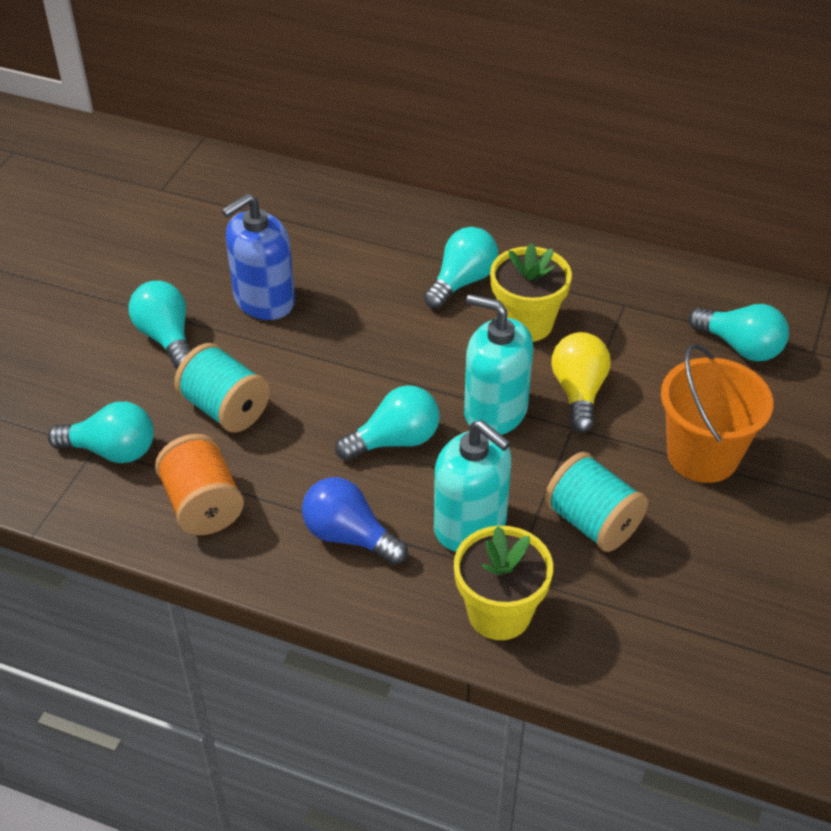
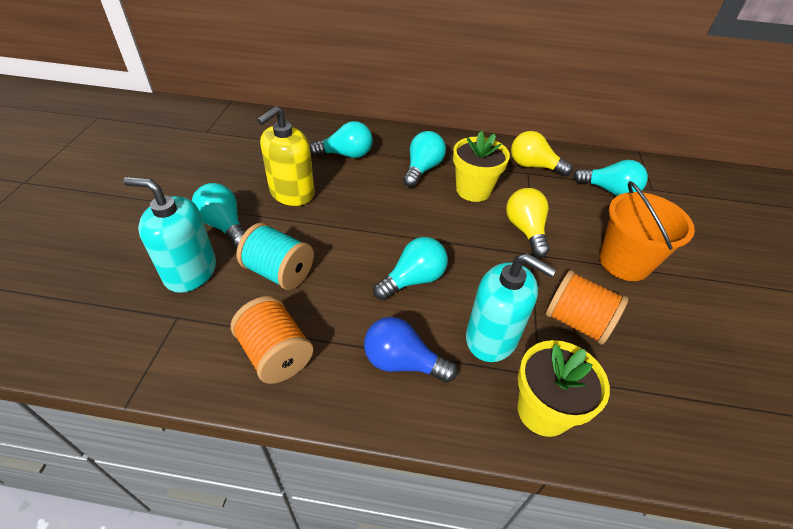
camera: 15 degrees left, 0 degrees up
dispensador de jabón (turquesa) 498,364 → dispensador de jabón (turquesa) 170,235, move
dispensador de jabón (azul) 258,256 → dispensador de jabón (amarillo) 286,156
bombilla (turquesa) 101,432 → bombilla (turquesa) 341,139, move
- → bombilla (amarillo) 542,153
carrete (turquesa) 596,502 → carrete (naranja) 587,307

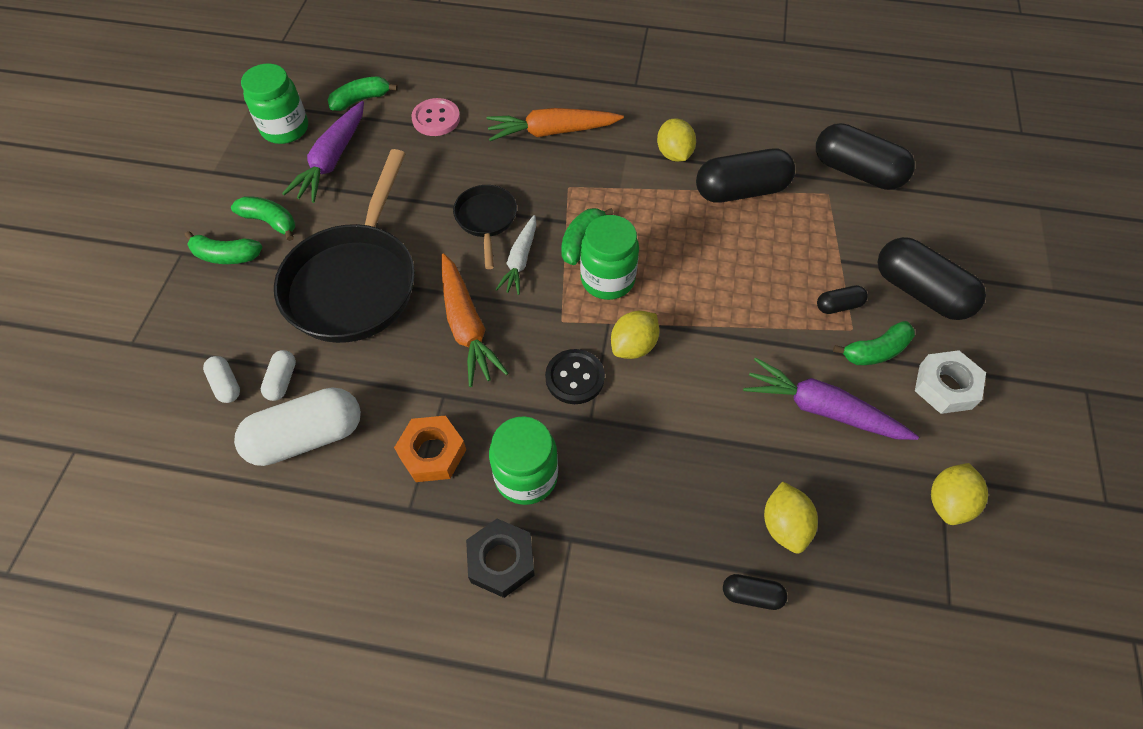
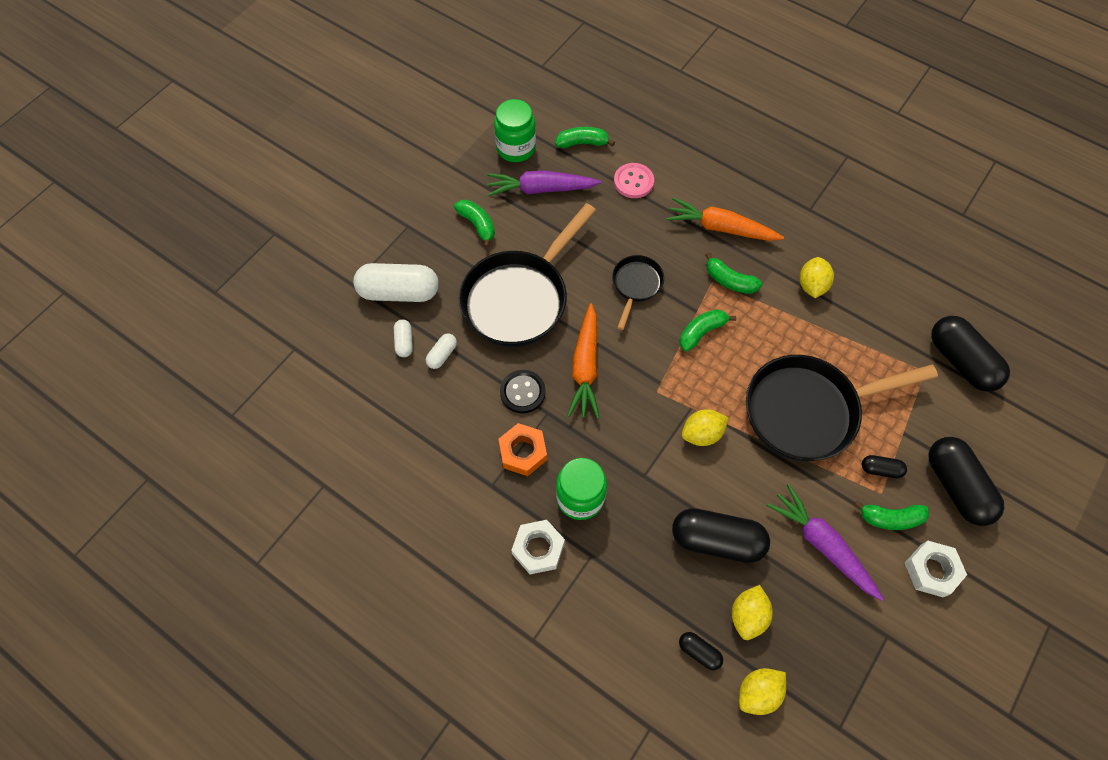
camera: 25 degrees right, 5 degrees up
cápsula (blanco) 297,426 → cápsula (blanco) 396,282, move
zanahoria (morado) 323,152 → zanahoria (morado) 544,183, 45 degrees clockwise
botón (negro) 575,376 → botón (negro) 523,392, move
tuerca (negro) 500,558 → tuerca (blanco) 538,547
cápsula (negro) 745,176 → cápsula (negro) 721,535, move
plátano (verde) 223,247 → plátano (verde) 733,273, move
limón (amarillo) 959,494 → limón (amarillo) 762,691, move
- → sartén (negro) 842,408
zanahoria (blanco) 516,255 → -
tarro (verde) 609,257 → -

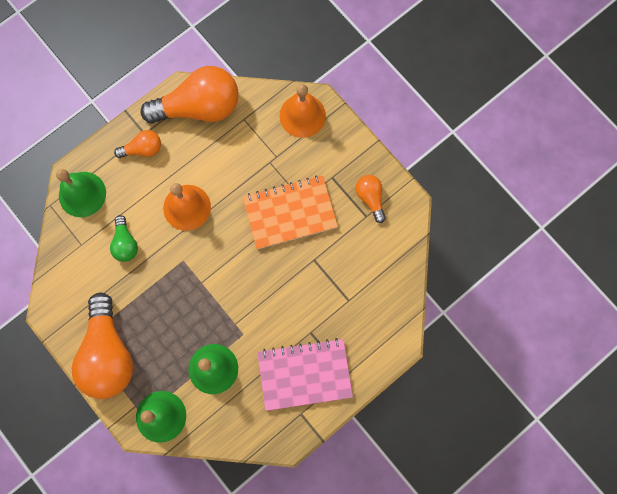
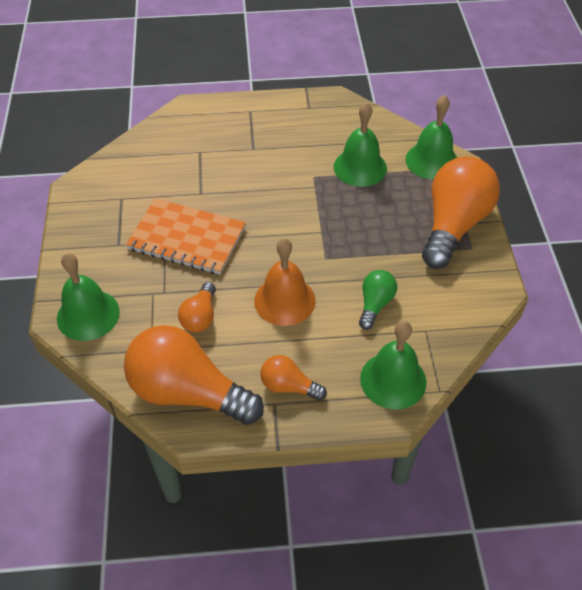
camera: 145 degrees left, 25 degrees down
campana (naranja) 303,111 → campana (verde) 88,297
bombilla (naranja) 370,199 → bombilla (naranja) 197,307, move
cuaderno (rosa) 305,374 → -

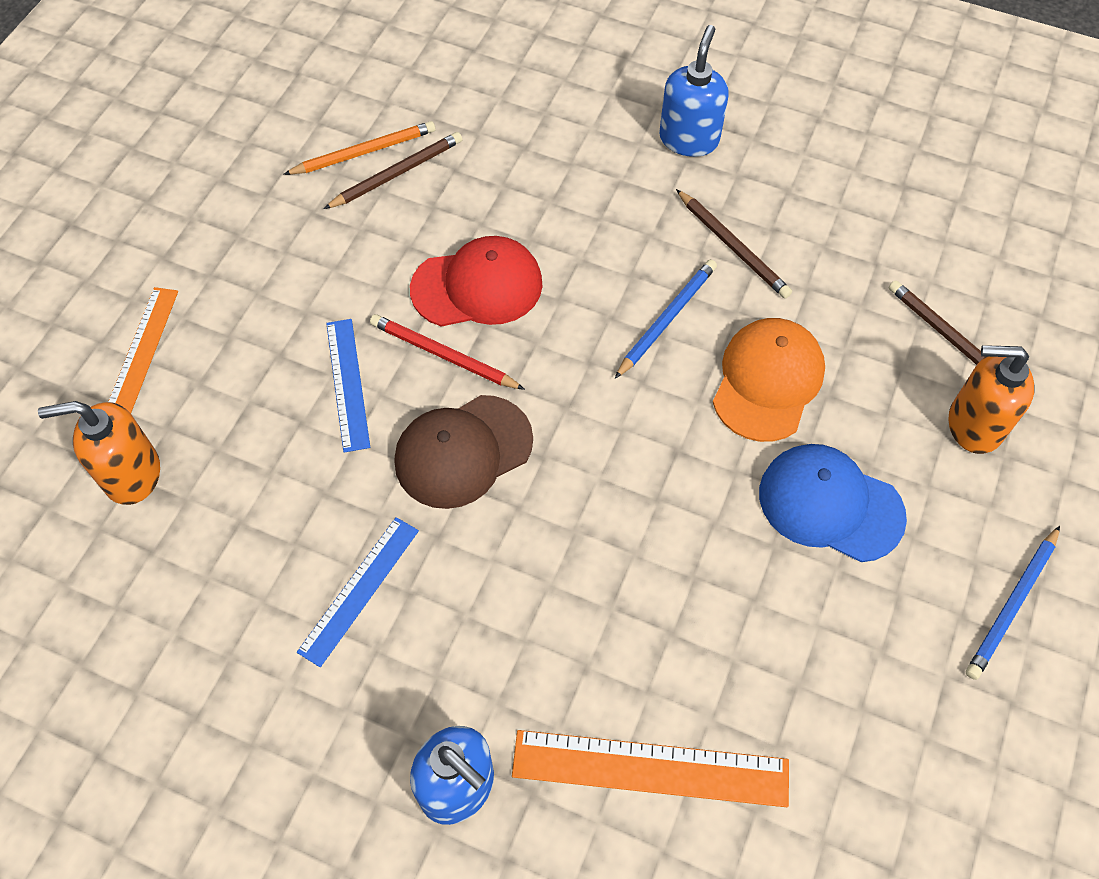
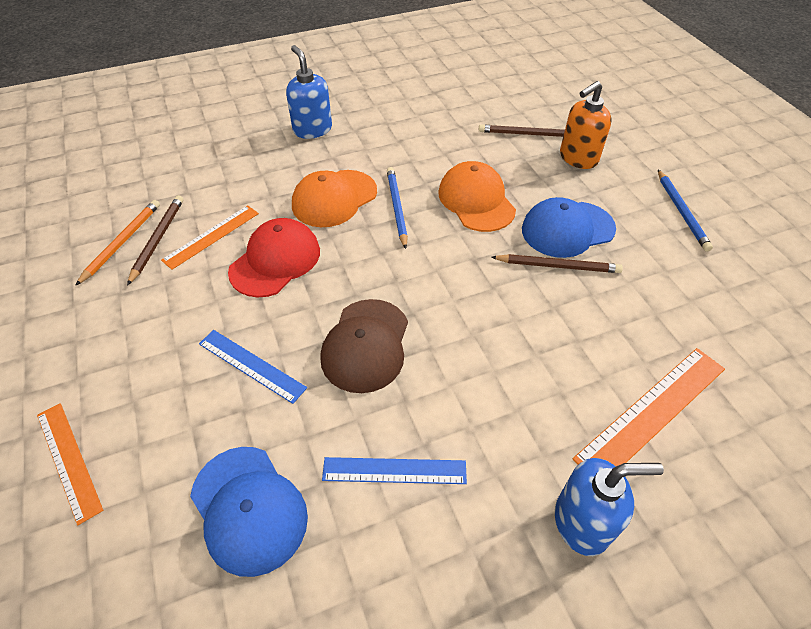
camera: 45 degrees left, 10 degrees down
- → regla (naranja) 210,237
- → gorra (azul) 249,512
- → gorra (naranja) 334,198
regla (azul) 358,592 → regla (azul) 394,470, 75 degrees counterclockwise
lápiz (marrón) 734,243 → lápiz (marrón) 557,263, move
dispensador de jabón (naranja) 99,453 → -
lápiz (rojo) 447,352 → -

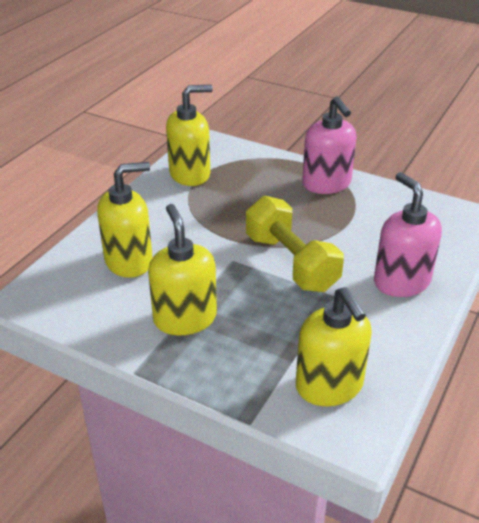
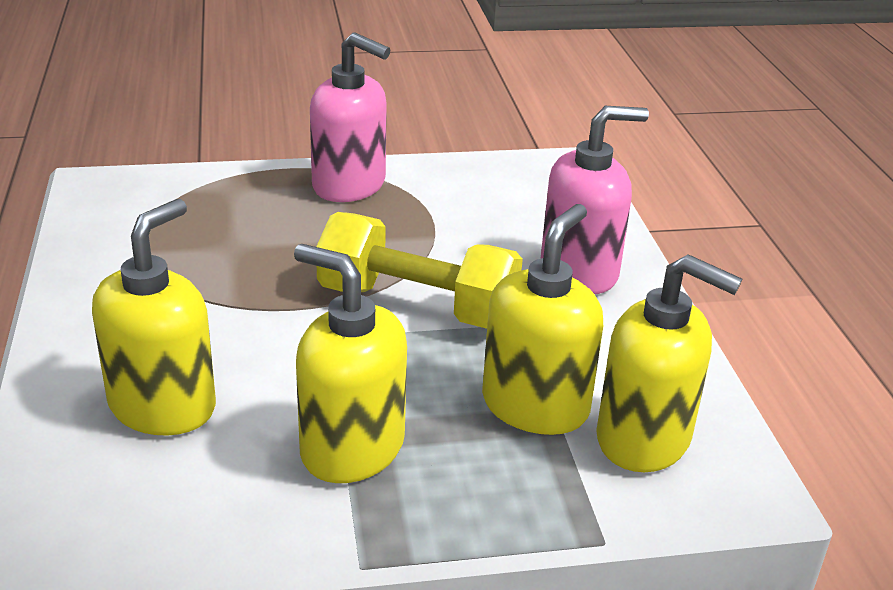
camera: 40 degrees left, 5 degrees down
dispensador de jabón (amarillo) 189,135 → dispensador de jabón (amarillo) 542,319, move
dispensador de jabón (rosa) 408,234 → dispensador de jabón (rosa) 595,200, 135 degrees clockwise

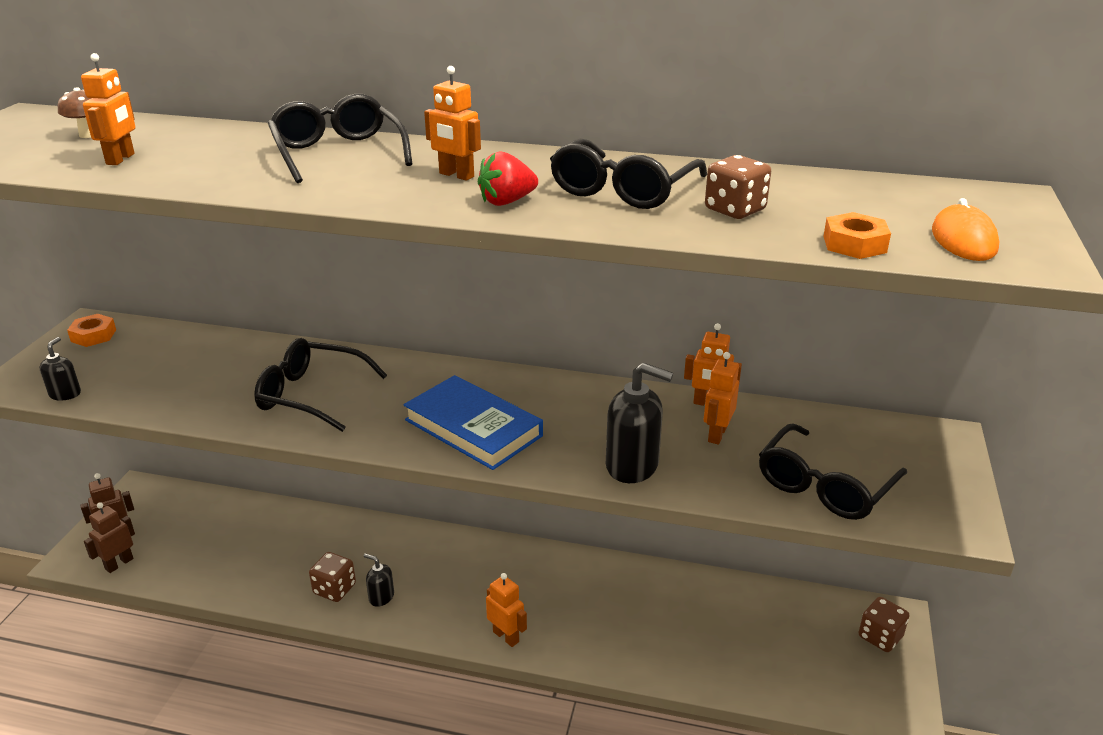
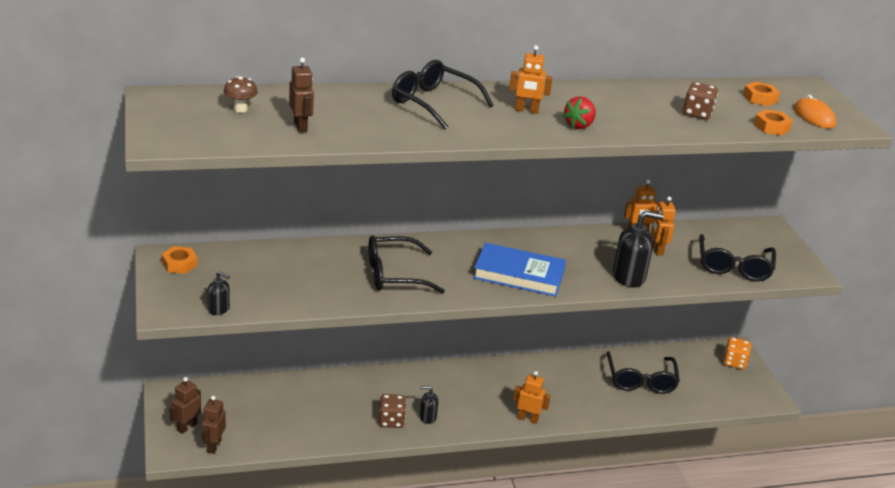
camera: 30 degrees left, 0 degrees up
dispensador de jabón (negro) 60,368 → dispensador de jabón (negro) 218,293, 135 degrees clockwise
robot (naranja) 108,109 → robot (marrón) 301,95
gafas (negro) 628,173 → gafas (negro) 643,372, move
dado (marrón) 883,624 → dado (naranja) 737,353
- → tuerca (naranja) 761,94

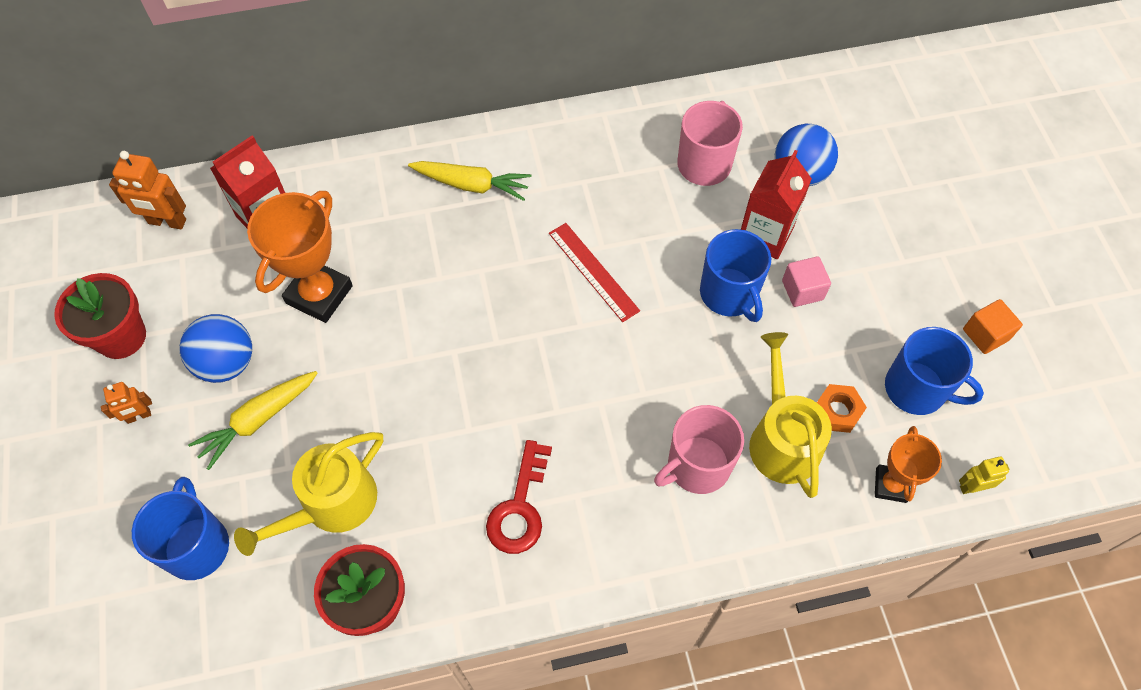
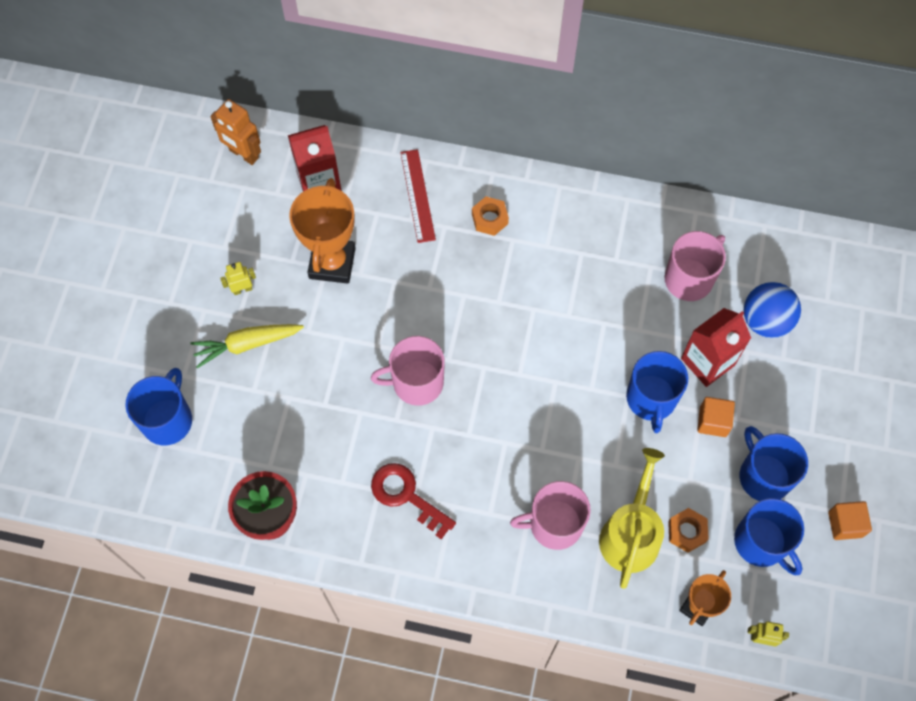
camera: 25 degrees right, 5 degrees up
pelota (azul) 216,348 → robot (amarillo) 238,278
trofeo (naranja) 300,257 → trofeo (naranja) 322,231, 45 degrees counterclockwise
- → taza (rosa) 408,371
llave (rojo) 519,497 → llave (rojo) 413,501, 90 degrees clockwise
regla (rojo) 594,272 → regla (rojo) 418,196, move
zanahoria (amarillo) 469,181 → tuerca (naranja) 490,216
cubo (rosa) 806,281 → cubo (naranja) 716,417
- → taza (azul) 774,463
maceta (rojo) 100,316 → -
robot (naranja) 126,403 → -
regadera (amarillo) 308,494 → -

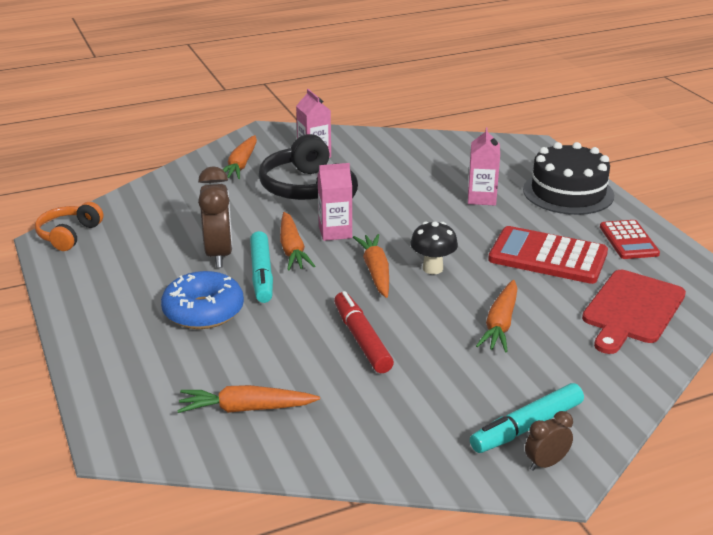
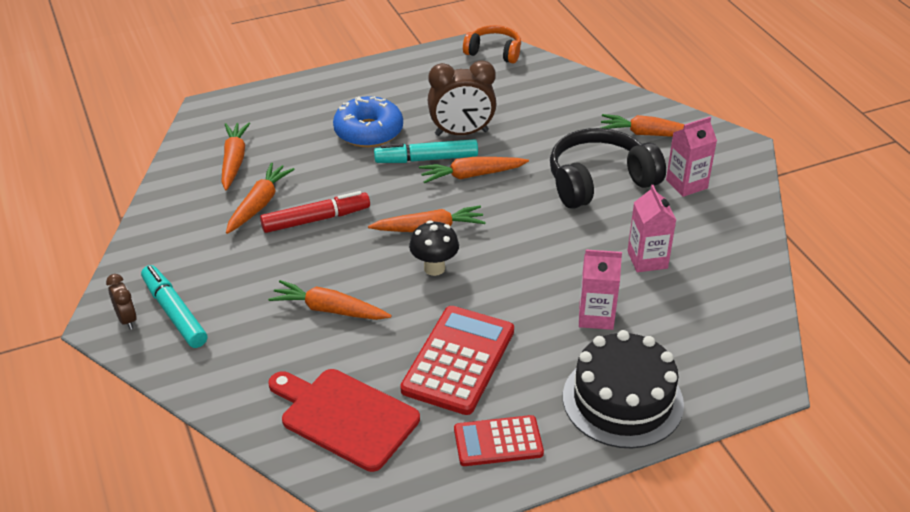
camera: 90 degrees right, 10 degrees up
- → zanahoria (naranja) 260,198
cartón de leche (rosa) 334,202 → cartón de leche (rosa) 651,228, move

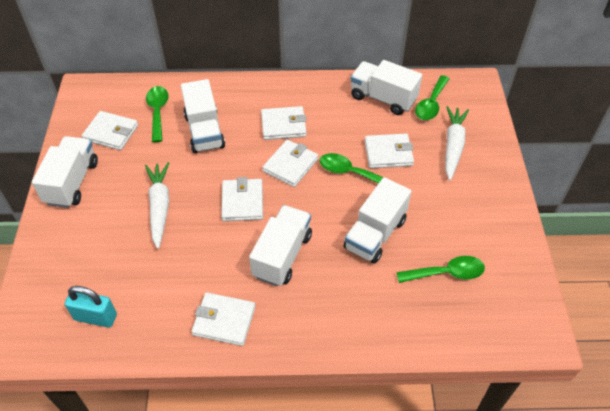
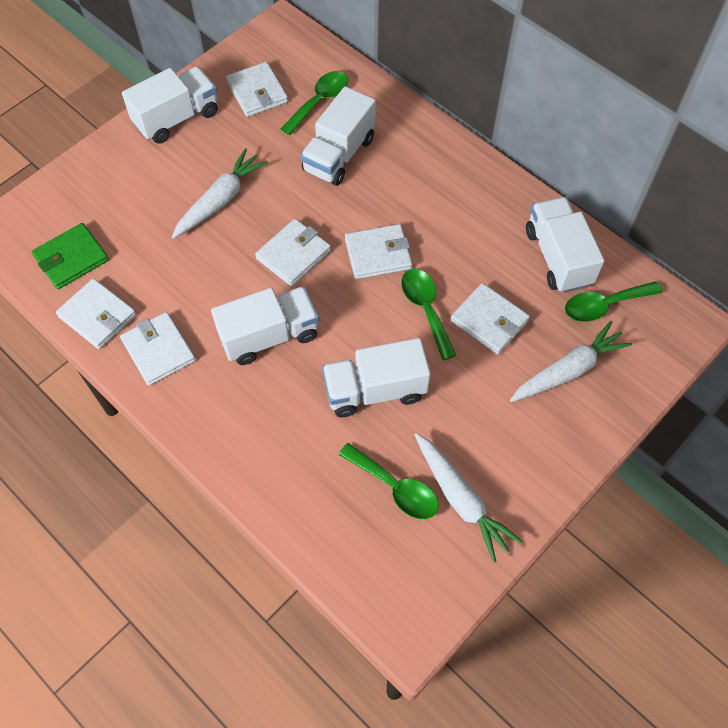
camera: 45 degrees right, 10 degrees up
candado (turquesa) 91,306 → cartera (verde) 70,256
cartera (blanco) 283,123 → cartera (blanco) 96,313, move
- → zanahoria (blanco) 468,497

